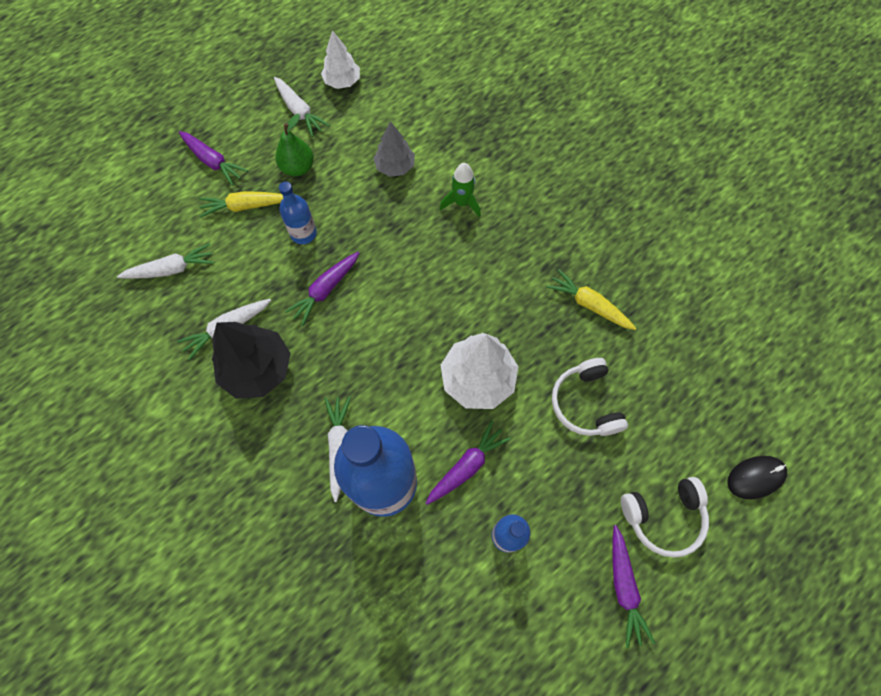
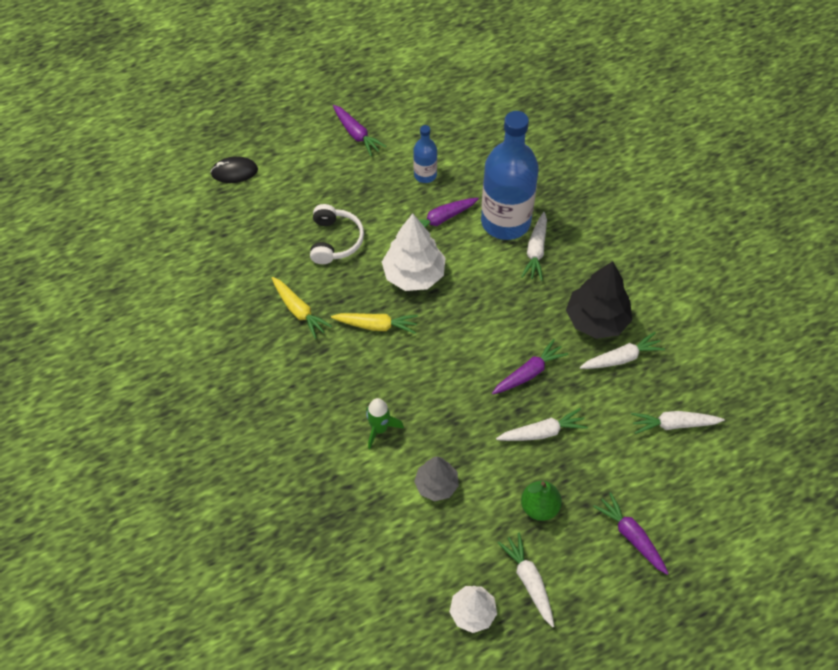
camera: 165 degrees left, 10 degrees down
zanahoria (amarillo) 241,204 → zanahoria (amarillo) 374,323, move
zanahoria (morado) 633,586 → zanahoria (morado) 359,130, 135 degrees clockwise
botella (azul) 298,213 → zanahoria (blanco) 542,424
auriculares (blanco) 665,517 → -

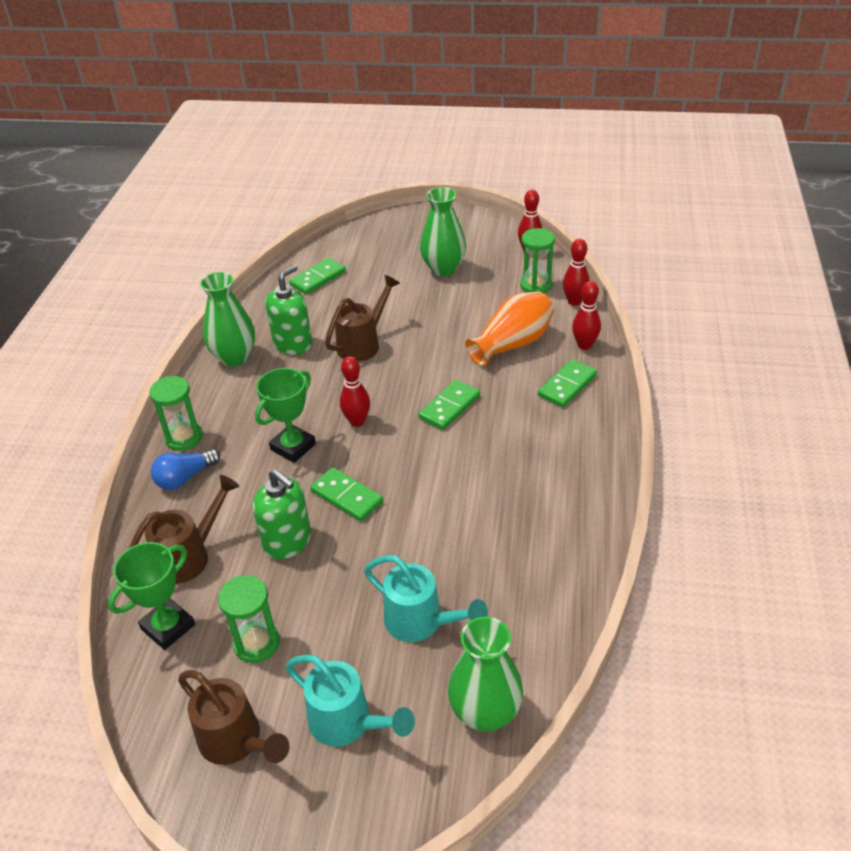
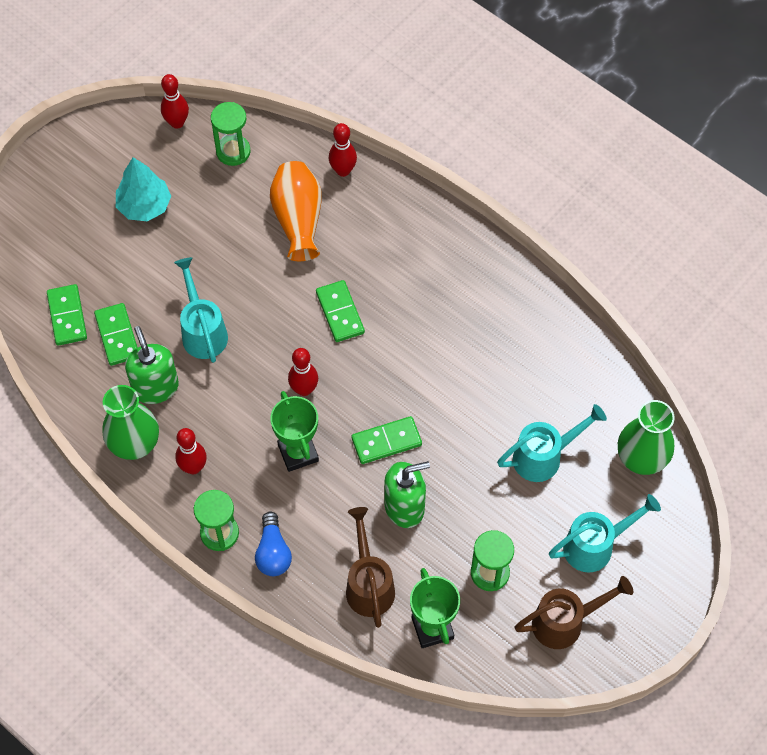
camera: 60 degrees left, 20 degrees up
ficha de dominó (verde) 567,383 → ficha de dominó (verde) 116,334, move
florero (verde) 443,231 → árbol (turquesa) 143,189
regadera (marrón) 362,318 → regadera (turquesa) 201,310
bolo (rojo) 576,272 → bolo (rojo) 191,451, move

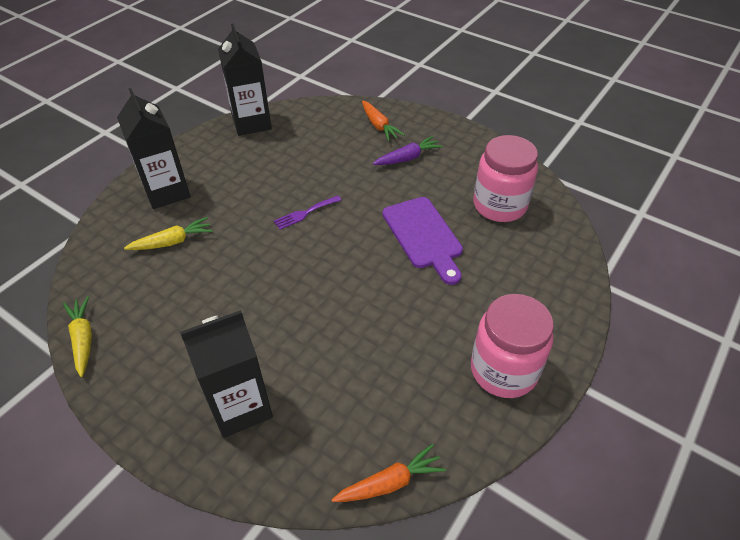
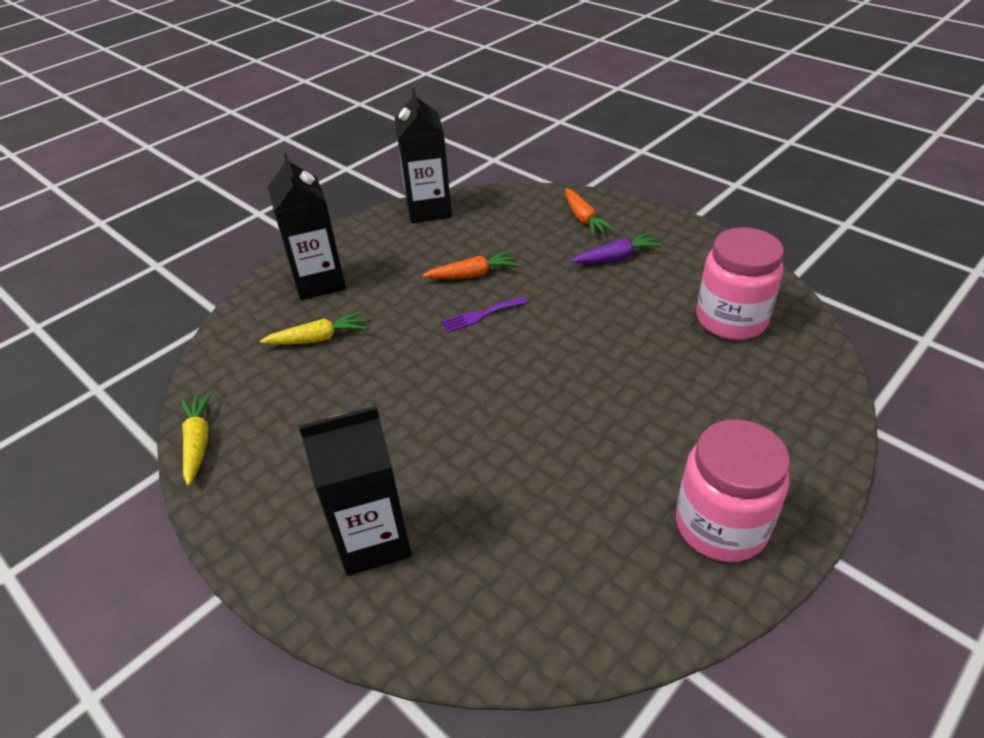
camera: 10 degrees right, 5 degrees down
zanahoria (naranja) 388,473 → zanahoria (naranja) 470,265, move
tabla de cortar (morado) 422,241 → -

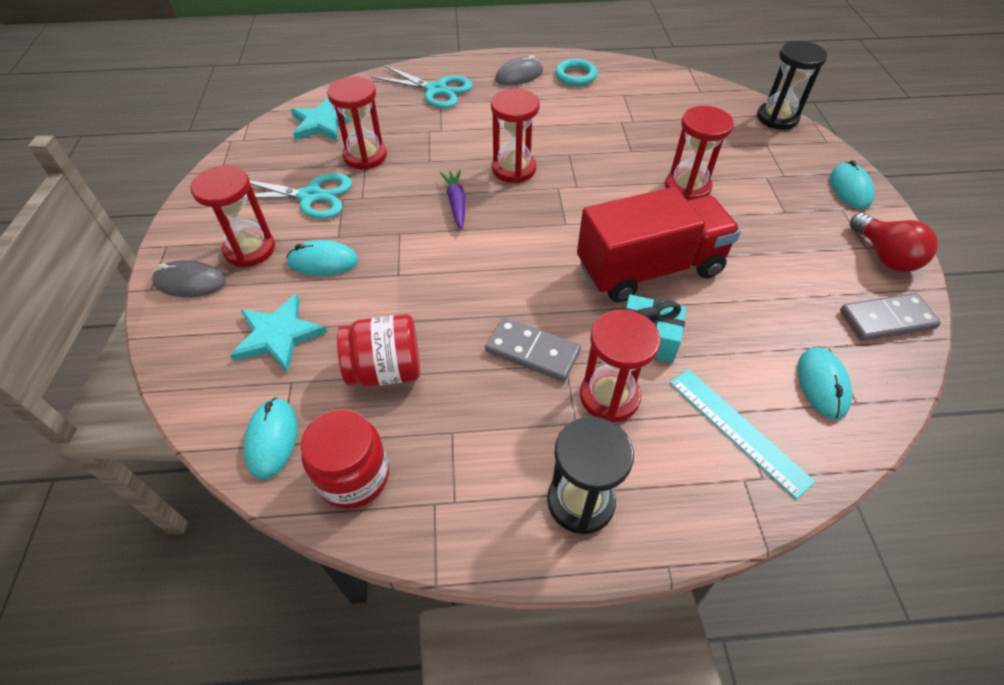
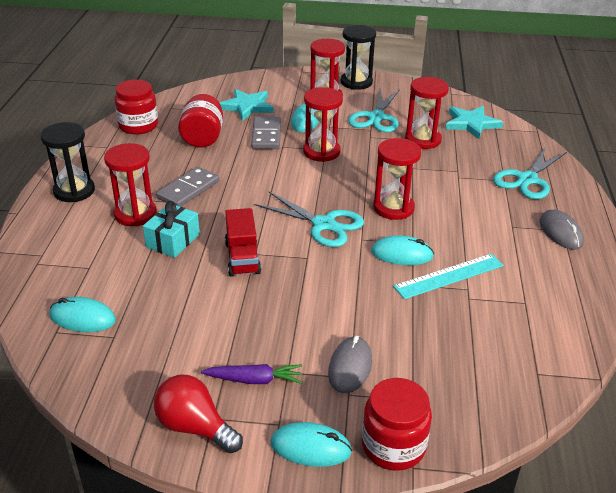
camera: 100 degrees right, 15 degrees down
bombilla (rojo) 894,242 → bombilla (rojo) 198,414, 45 degrees clockwise
zanahoria (morado) 453,199 → zanahoria (morado) 251,374, move
camión (rojo) 659,244 → camión (rojo) 243,242, x0.55
ficha de dominó (gris) 890,317 → ficha de dominó (gris) 266,132, move
- → tijeras (turquesa) 309,219
reloj de arena (rojo) 699,153 → reloj de arena (rojo) 323,124, move
ratón (gris) 189,278 → ratón (gris) 350,364, move
reloj de arena (negro) 792,85 → reloj de arena (negro) 358,57, move
- → tarro (rojo) 397,424
ratón (turquesa) 270,438 → ratón (turquesa) 402,250, move
regla (turquesa) 743,434 → regla (turquesa) 448,276, move
anillo (turquesa) 576,72 → -

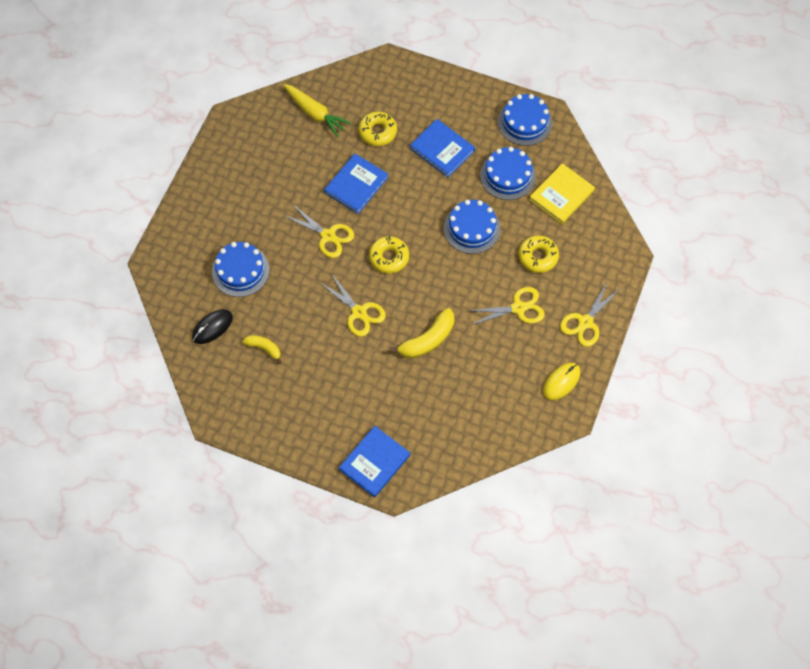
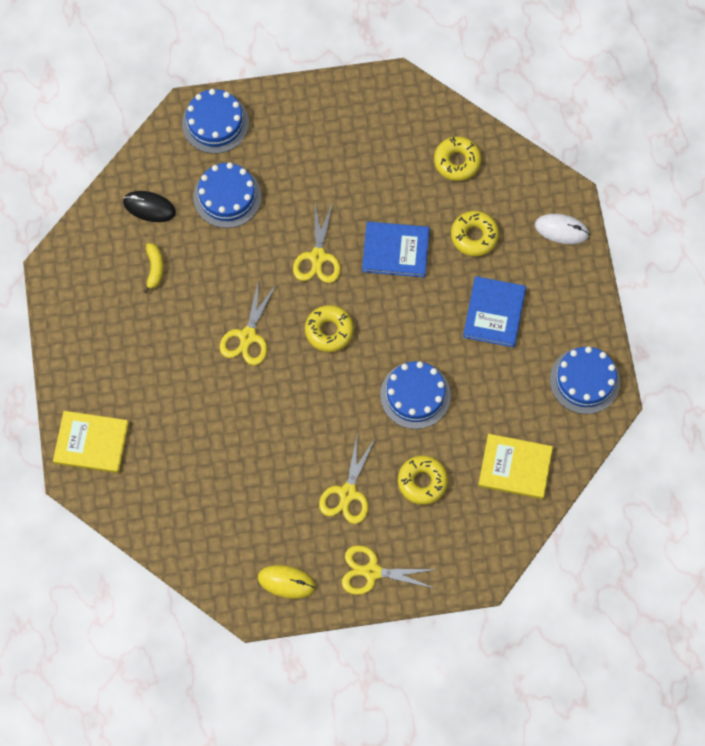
camera: 60 degrees right, 5 degrees up
libro (azul) 374,461 → libro (amarillo) 91,442
tarta (azul) 508,173 → tarta (azul) 215,121, move
tijeras (amarillo) 506,306 → tijeras (amarillo) 347,478, 60 degrees clockwise
zanahoria (amarillo) 317,110 → rosquilla (amarillo) 457,158
- → ratón (blanco) 562,229
plátano (amarillo) 422,333 → -

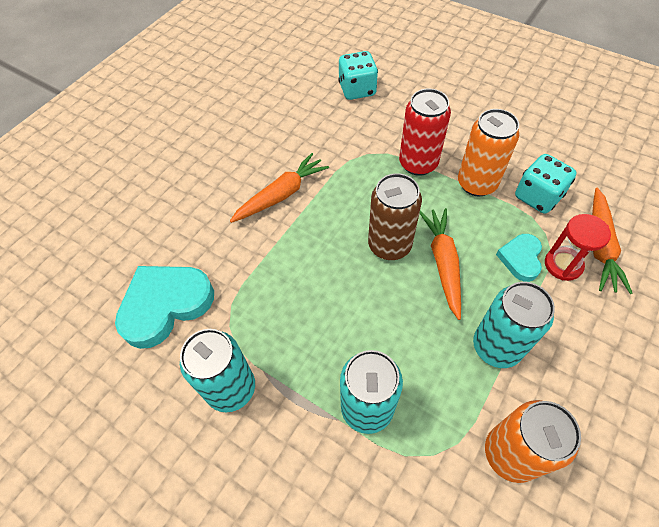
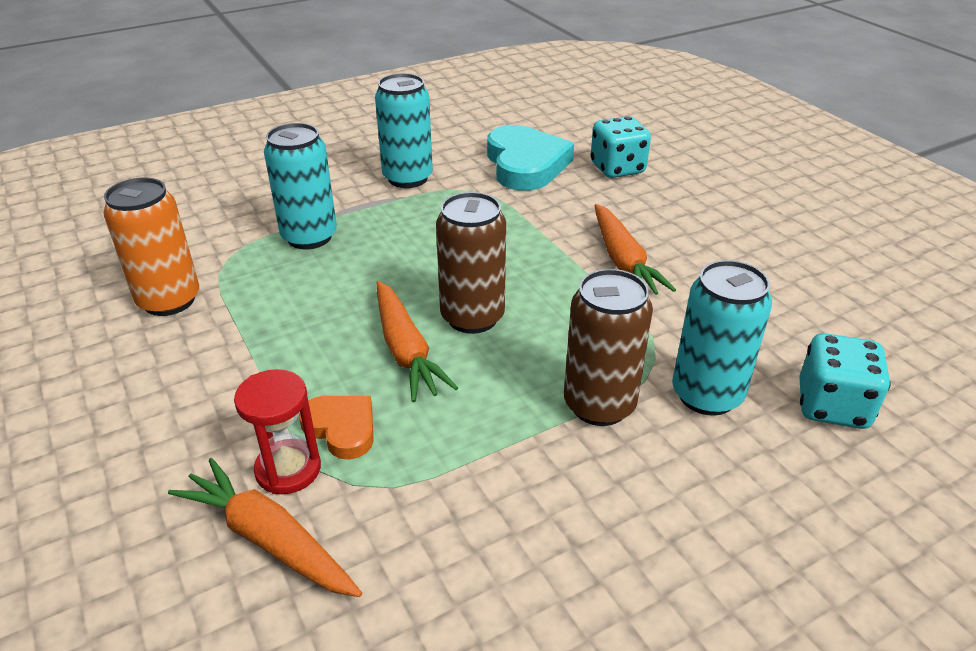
camera: 115 degrees right, 20 degrees down
corazón (turquesa) 519,258 → corazón (naranja) 336,428
zanahoria (naranja) 440,264 → zanahoria (naranja) 417,341, 45 degrees clockwise
lata (rojo) 425,132 → lata (marrón) 608,347
dado (turquesa) 545,184 → dado (turquesa) 621,147, move
lata (turquesa) 514,325 → lata (turquesa) 722,338, move
lata (naranja) 488,153 → -

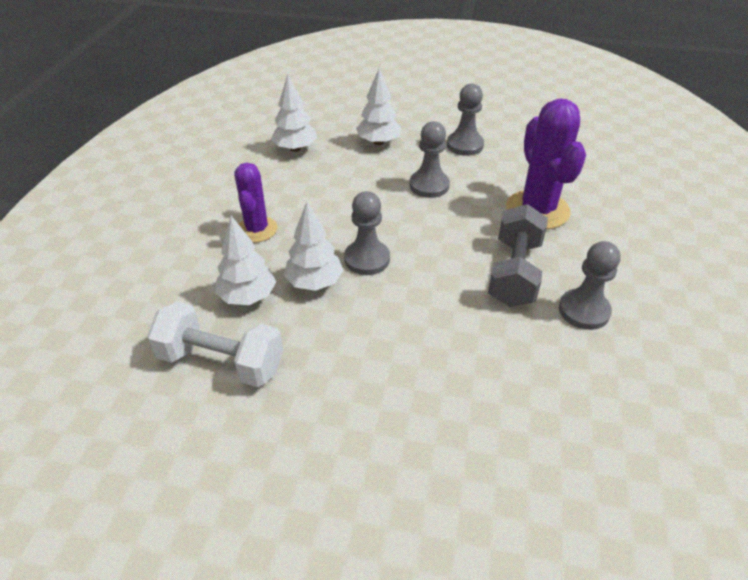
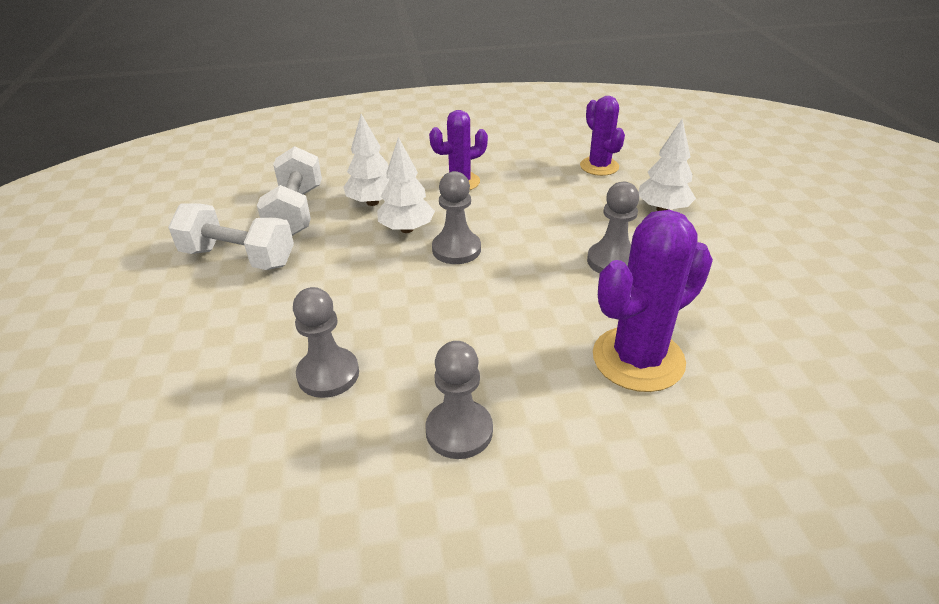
camera: 70 degrees right, 5 degrees down
- → mancuerna (blanco) 231,236
peón (gris) 465,119 → peón (gris) 326,342, move
árbol (blanco) 294,113 → cactus (morado) 602,136
mancuerna (gris) 518,255 → -

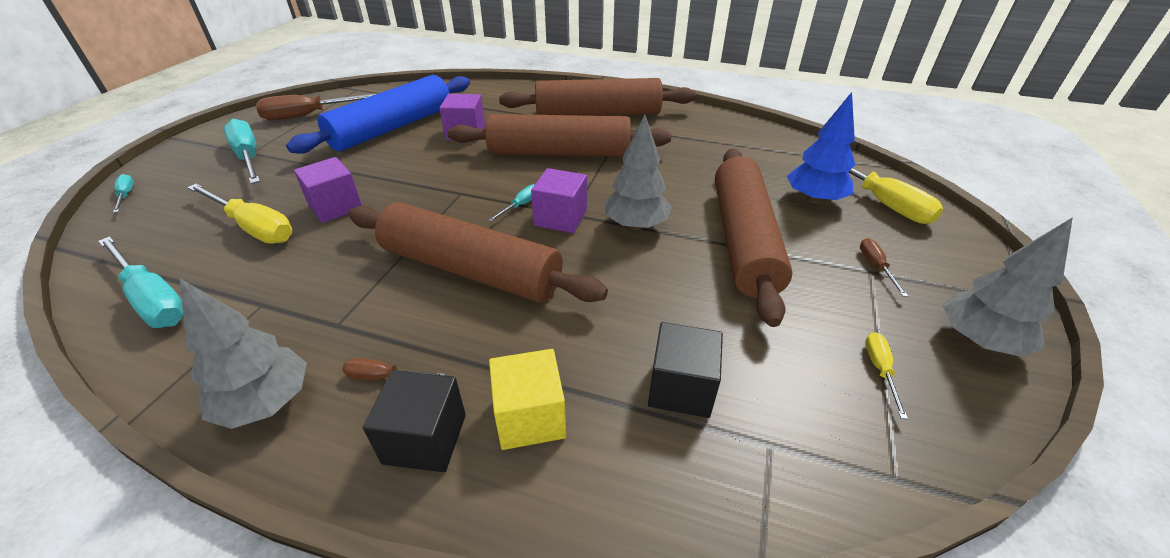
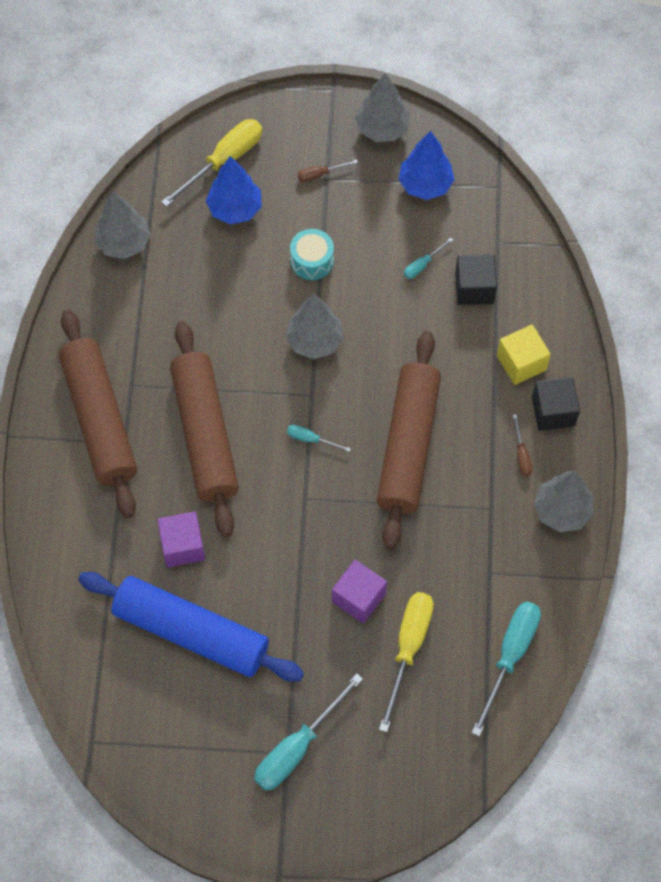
camera: 105 degrees left, 25 degrees up
- → árbol (gris) 122,225
rodillo (marrón) 754,238 → tambor (turquesa) 312,254
destornillador (amarillo) 886,375 → árbol (azul) 426,165
destornillador (turquesa) 123,193 → destornillador (turquesa) 428,258, move
destornillador (marrón) 317,106 → -
cubo (morado) 559,200 → -

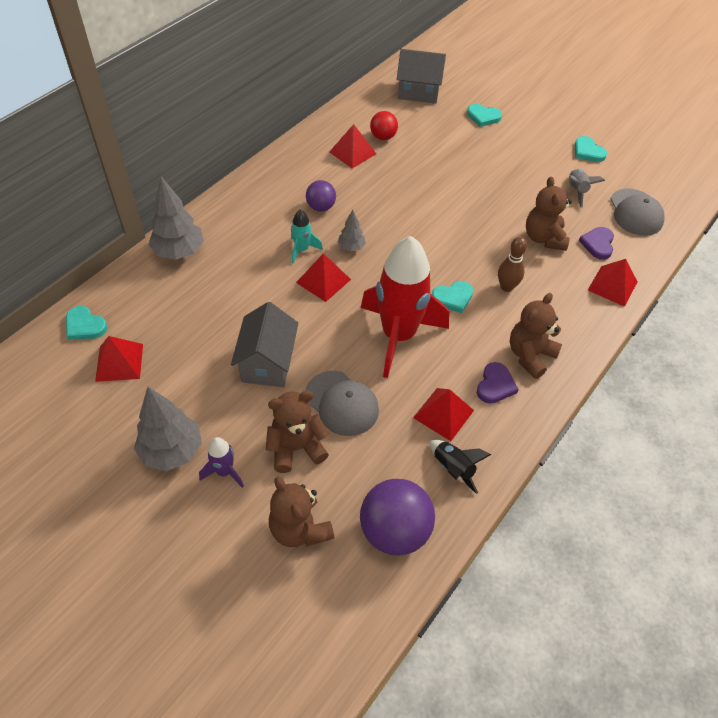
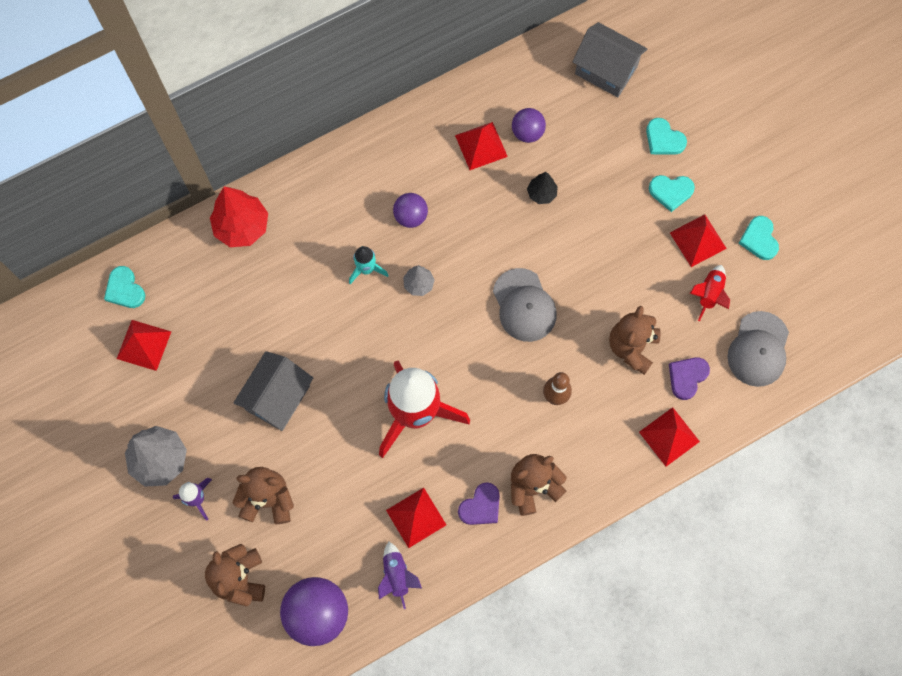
camera: 25 degrees right, 20 degrees up
árbol (gris) 176,218 → árbol (rojo) 239,217
cohete (negro) 460,467 → cohete (morado) 400,575
gorra (gris) 342,403 → gorra (gris) 525,305, move
pelota (rojo) 384,125 → pelota (morado) 529,125
- → árbol (negro) 542,188
corazón (turquesa) 452,297 → corazón (turquesa) 672,193, move
pirámide (rojo) 323,277 → pirámide (rojo) 698,241, move
cohete (gris) 587,188 → cohete (rojo) 710,293

